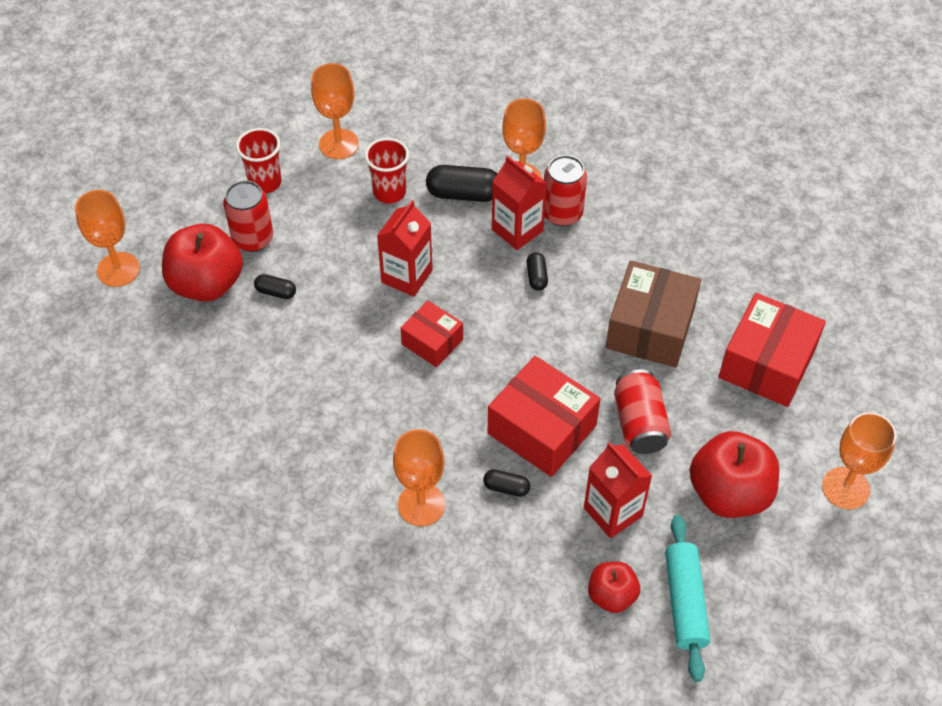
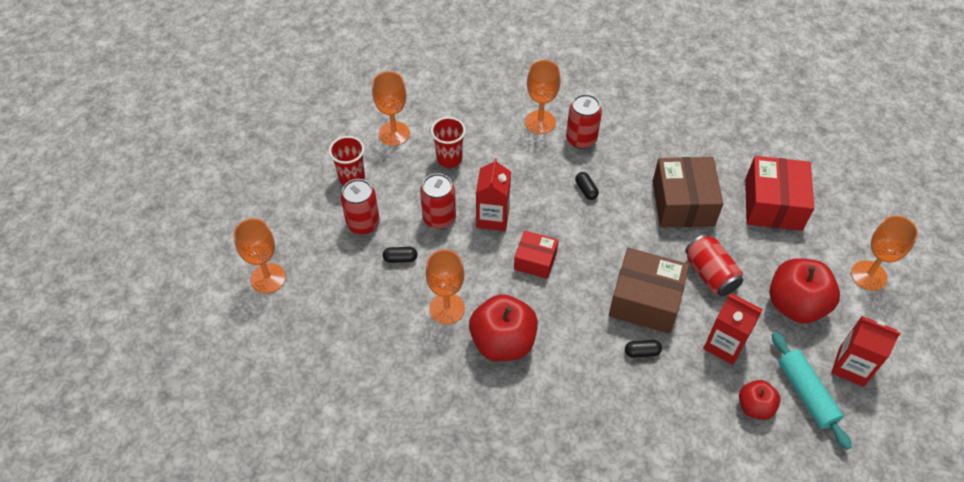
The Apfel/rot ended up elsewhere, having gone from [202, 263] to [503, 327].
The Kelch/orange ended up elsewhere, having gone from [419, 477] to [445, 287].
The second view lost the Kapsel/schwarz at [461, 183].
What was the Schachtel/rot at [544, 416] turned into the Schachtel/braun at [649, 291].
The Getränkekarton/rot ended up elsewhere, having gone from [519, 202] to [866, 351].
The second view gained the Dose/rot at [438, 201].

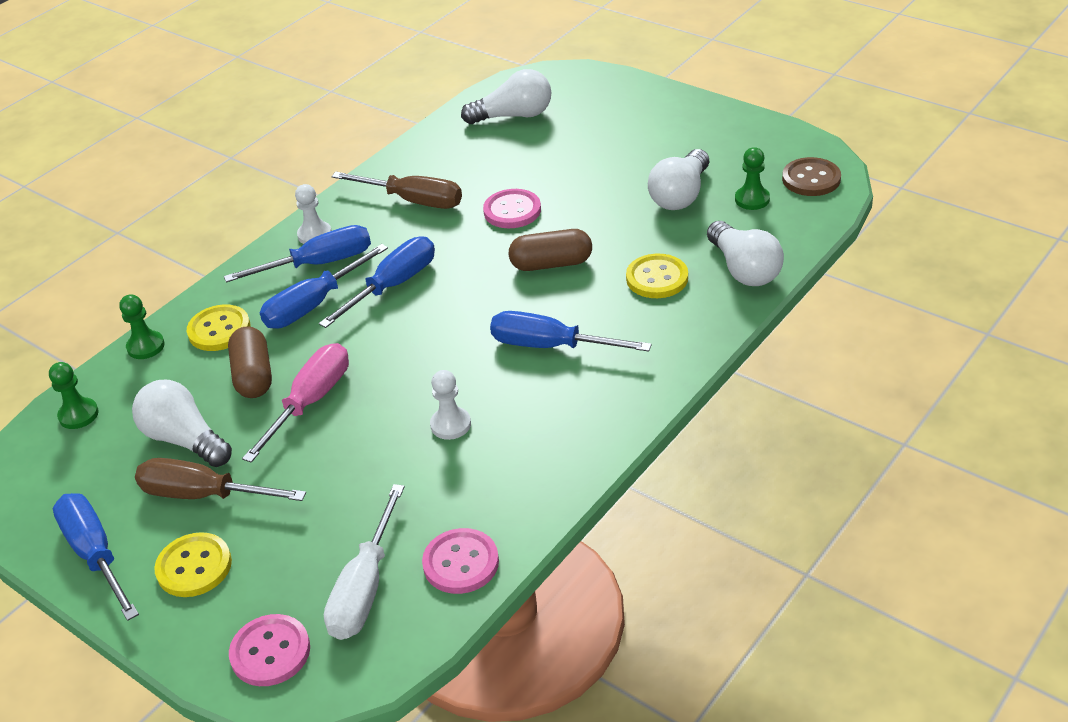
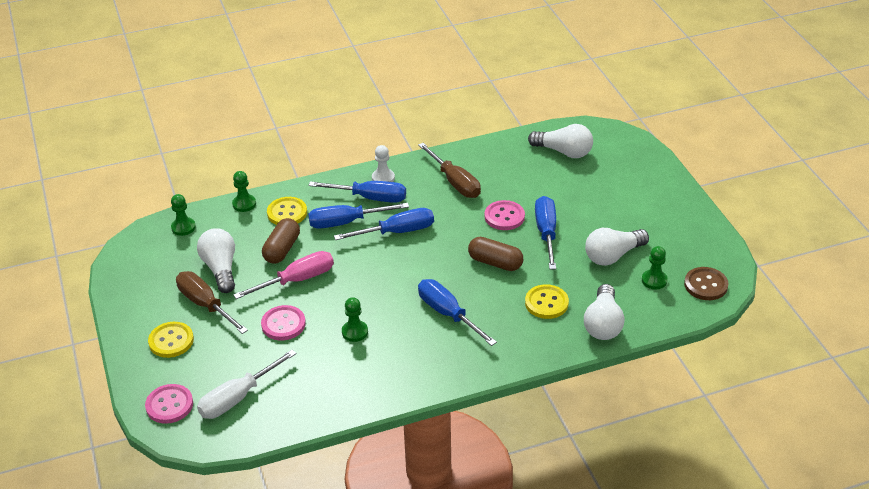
The Schraubenzieher/blau ended up elsewhere, having gone from [96, 557] to [545, 232].
The Knopf/rosa ended up elsewhere, having gone from [460, 561] to [283, 323].
What was the Bauer/weiß at [450, 405] turned into the Bauer/grün at [355, 319].

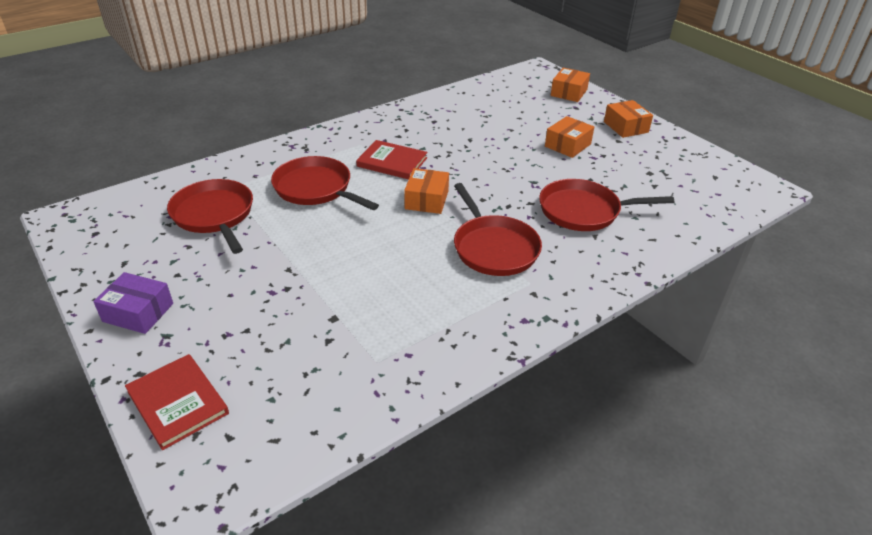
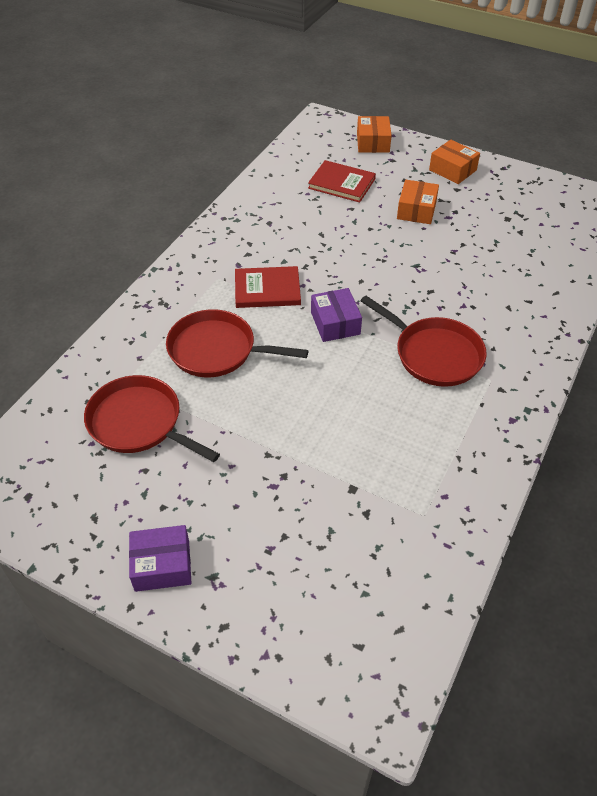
The Buch/rot ended up elsewhere, having gone from [177, 402] to [342, 181].
What was the Schachtel/orange at [426, 191] turned into the Schachtel/lila at [336, 315].
The second view lost the Pfanne/rot at [606, 205].

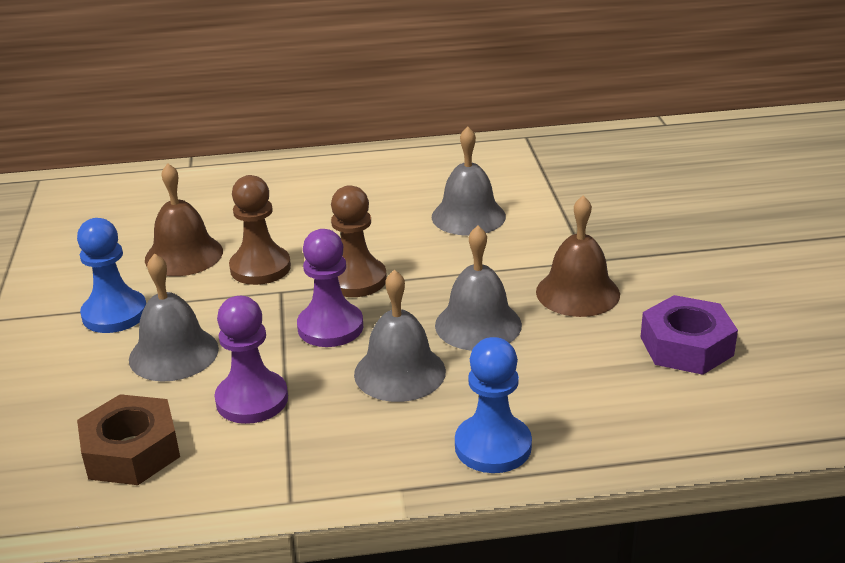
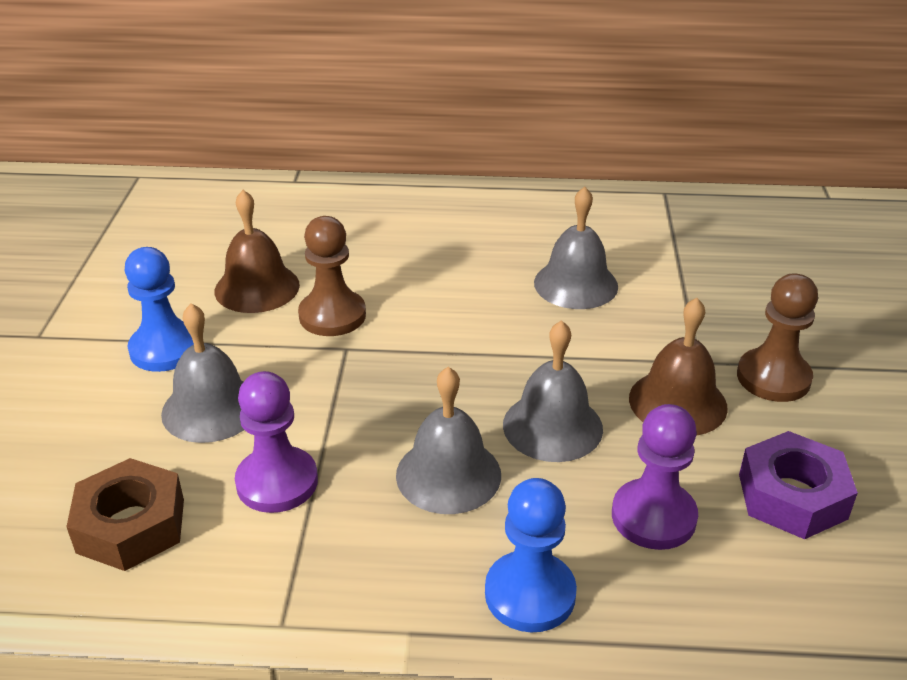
The Bauer/lila ended up elsewhere, having gone from [330, 288] to [655, 477].
The Bauer/braun ended up elsewhere, having gone from [359, 241] to [777, 338].

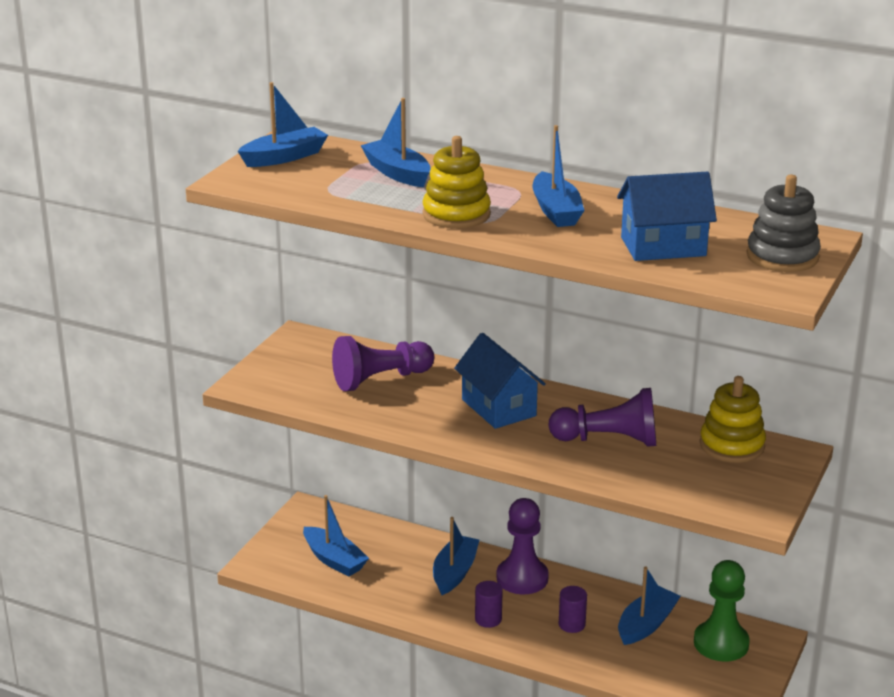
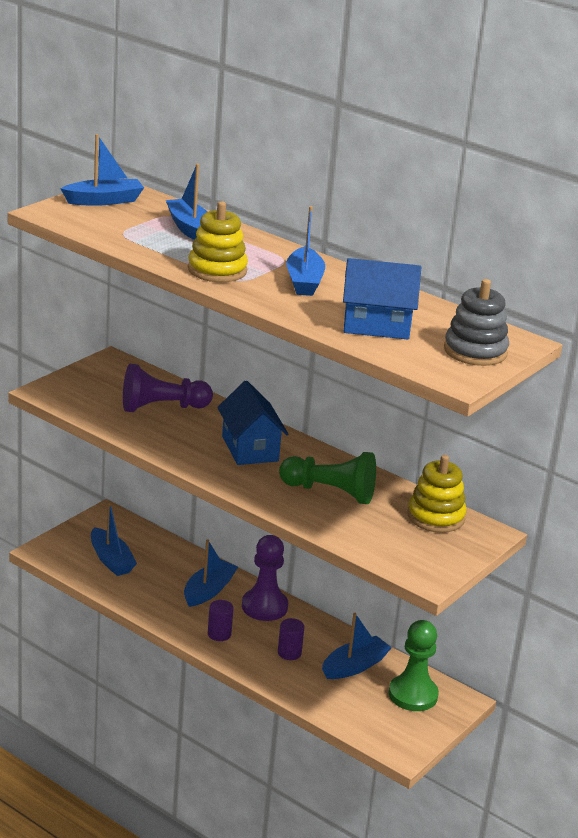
What was the Bauer/lila at [602, 417] turned into the Bauer/grün at [327, 478].

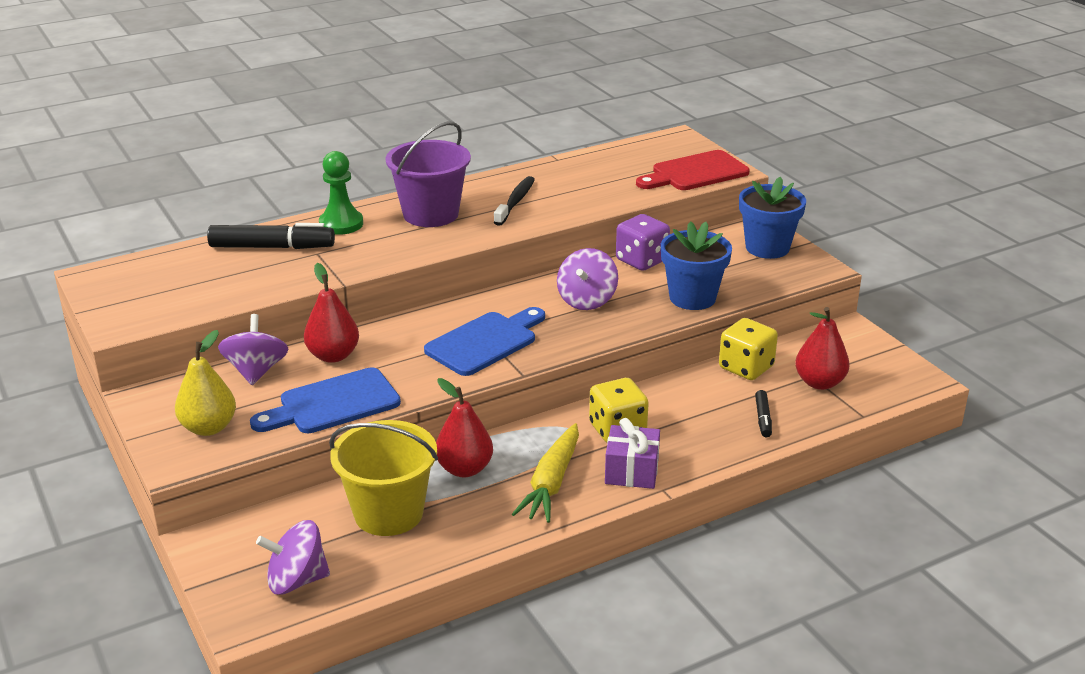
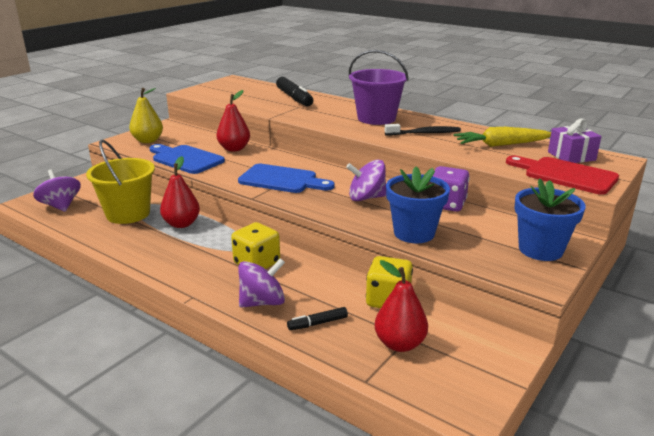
The Kreisel/lila ended up elsewhere, having gone from [253, 349] to [261, 283].
The second view lost the Bauer/grün at [341, 193].
The Karotte/gelb ended up elsewhere, having gone from [545, 473] to [502, 137].
The Geschenk/lila ended up elsewhere, having gone from [632, 453] to [575, 141].

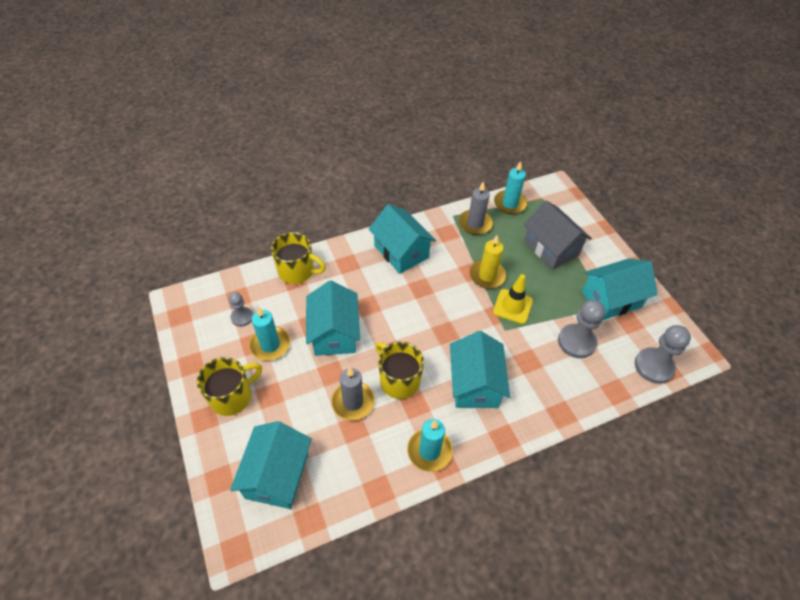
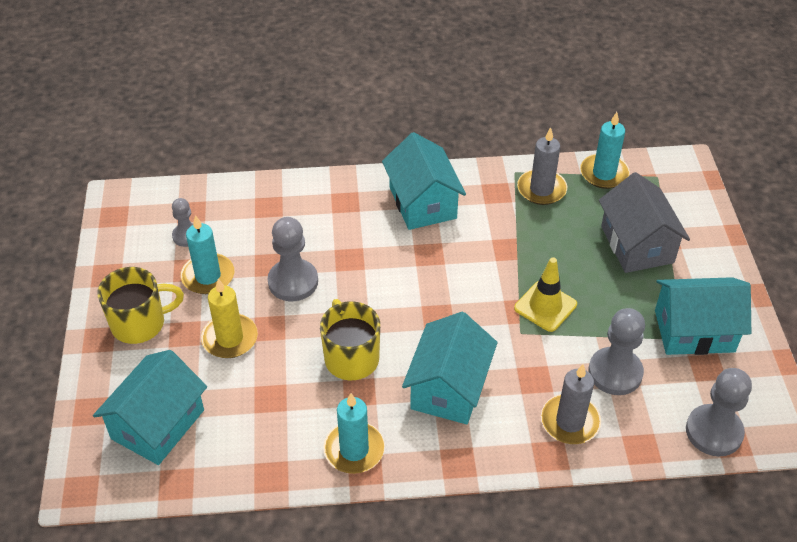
The second view lost the Tasse/gelb at [298, 258].
Where the Haus/türkis stood at [333, 318], the Bauer/grau came to stand at [293, 259].
The Kerze/grau ended up elsewhere, having gone from [353, 393] to [571, 404].
The Kerze/gelb ended up elsewhere, having gone from [488, 262] to [229, 318].

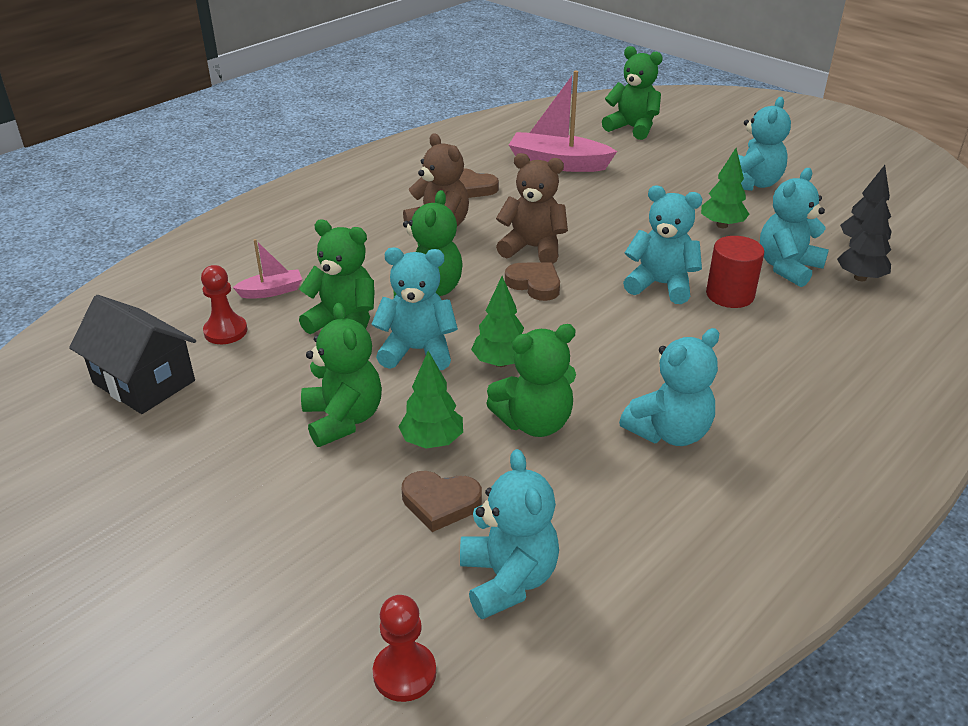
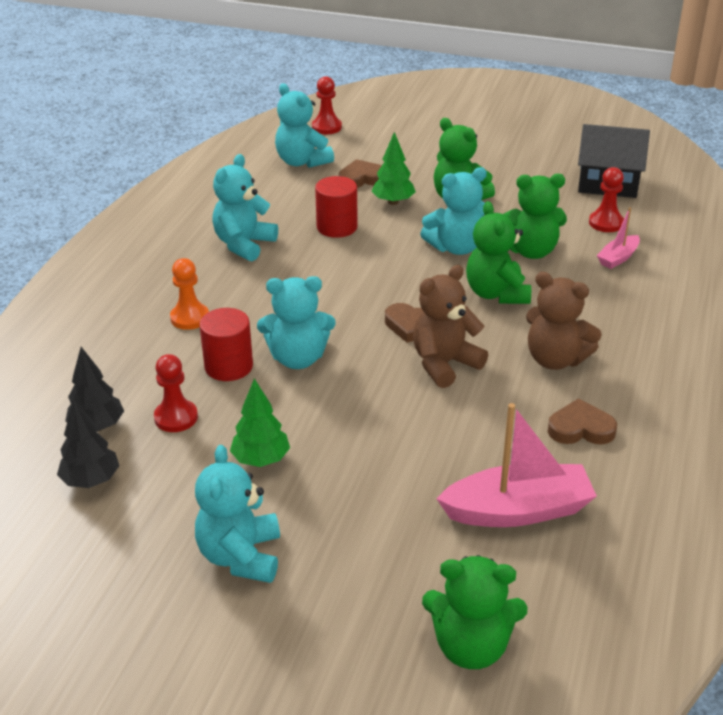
The second view lost the Baum/grün at [497, 321].
Where the Teddybär/grün stood at [531, 380], the Vollzylinder/rot came to stand at [336, 207].
The Teddybär/braun at [532, 208] ended up facing another way, 150 degrees clockwise from before.
Where the Teddybär/türkis stood at [794, 227], the Bauer/rot came to stand at [176, 393].
The second view gained the Bauer/orange at [189, 294].

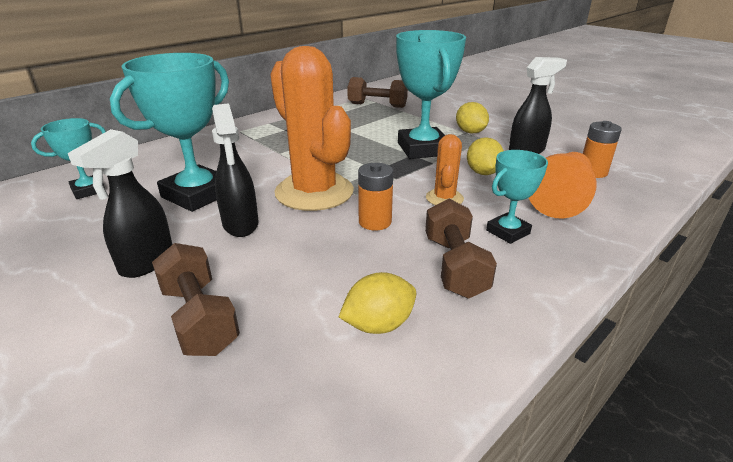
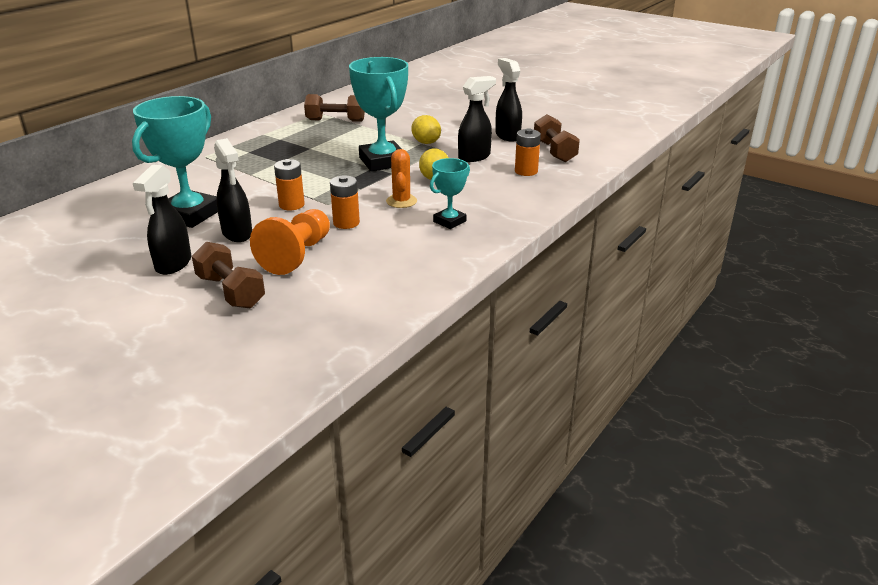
The second view lost the Pokal/türkis at [68, 158].
Where the Kaktus/orange stood at [312, 128], the Batterie/orange came to stand at [289, 185].
The second view lost the Zitrone/gelb at [377, 303].
The Hantel/braun ended up elsewhere, having gone from [461, 249] to [557, 138].
The Bauer/orange ended up elsewhere, having gone from [563, 185] to [290, 242].
The second view gained the Sprühflasche/schwarz at [508, 100].

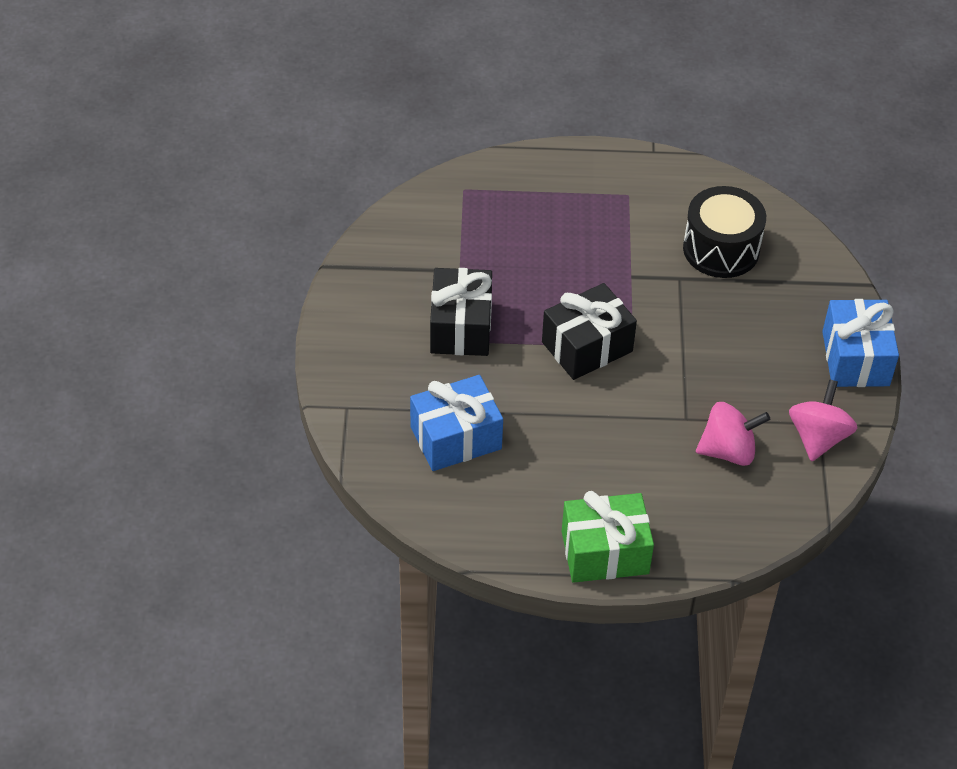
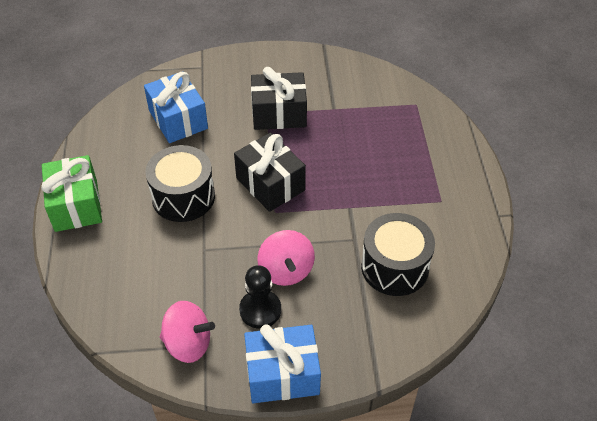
The Kreisel/rosa ended up elsewhere, having gone from [733, 434] to [286, 258].
The second view gained the Trommel/schwarz at [180, 183].
The second view gained the Bauer/schwarz at [260, 297].

